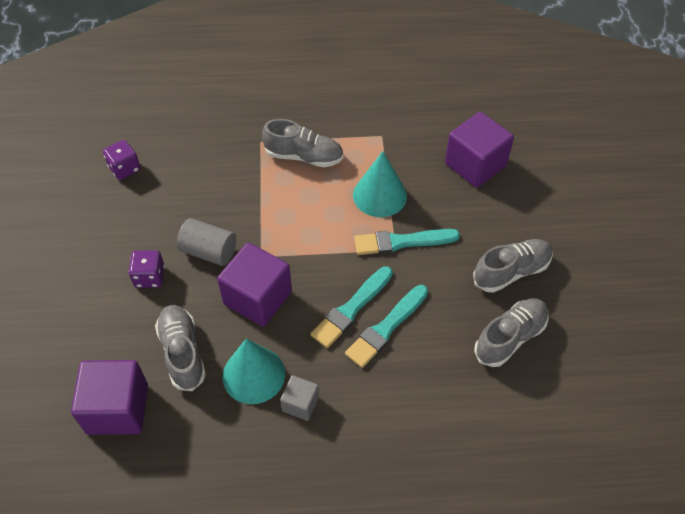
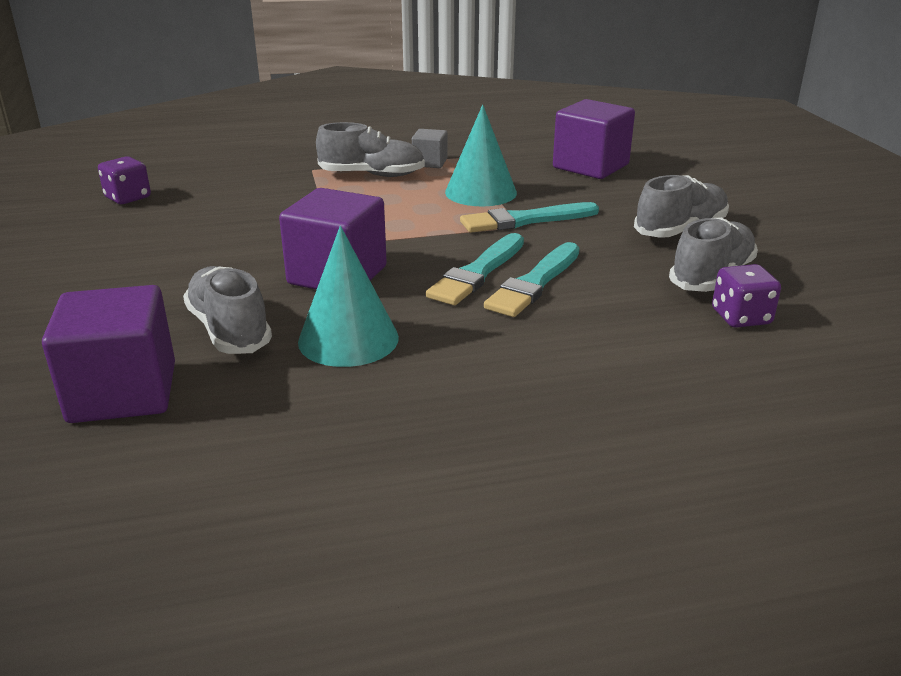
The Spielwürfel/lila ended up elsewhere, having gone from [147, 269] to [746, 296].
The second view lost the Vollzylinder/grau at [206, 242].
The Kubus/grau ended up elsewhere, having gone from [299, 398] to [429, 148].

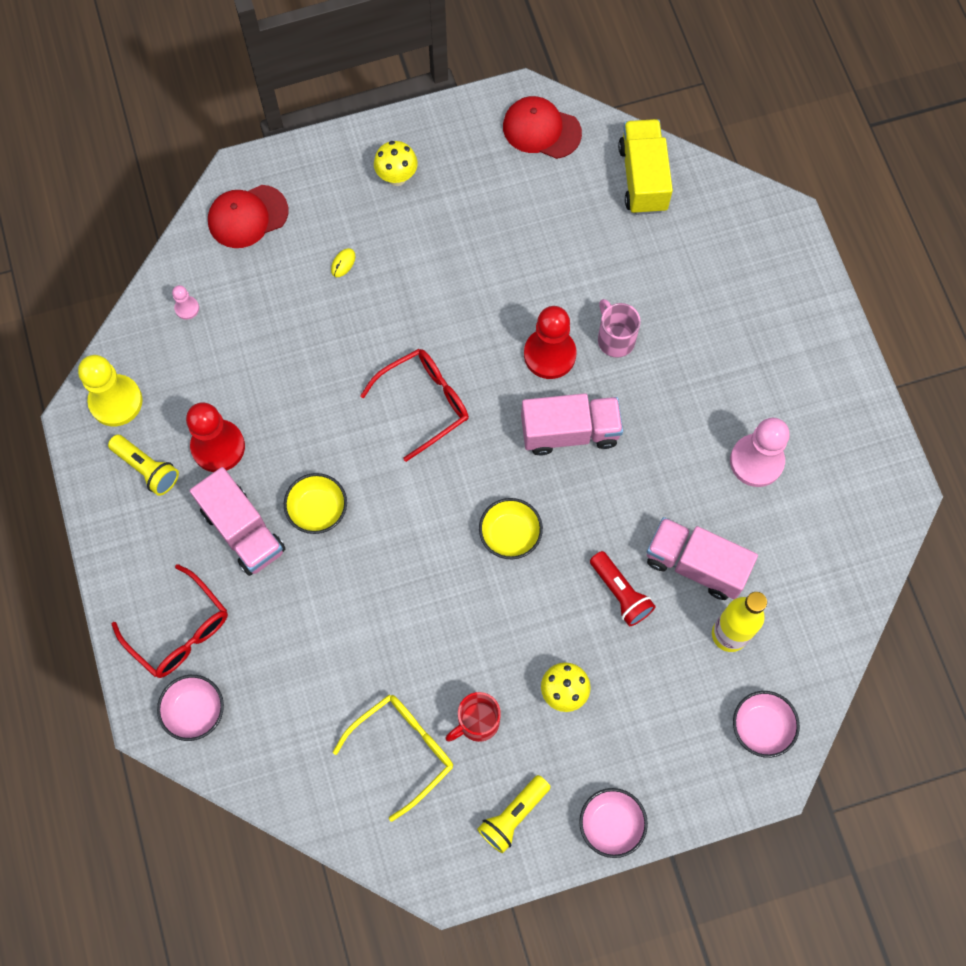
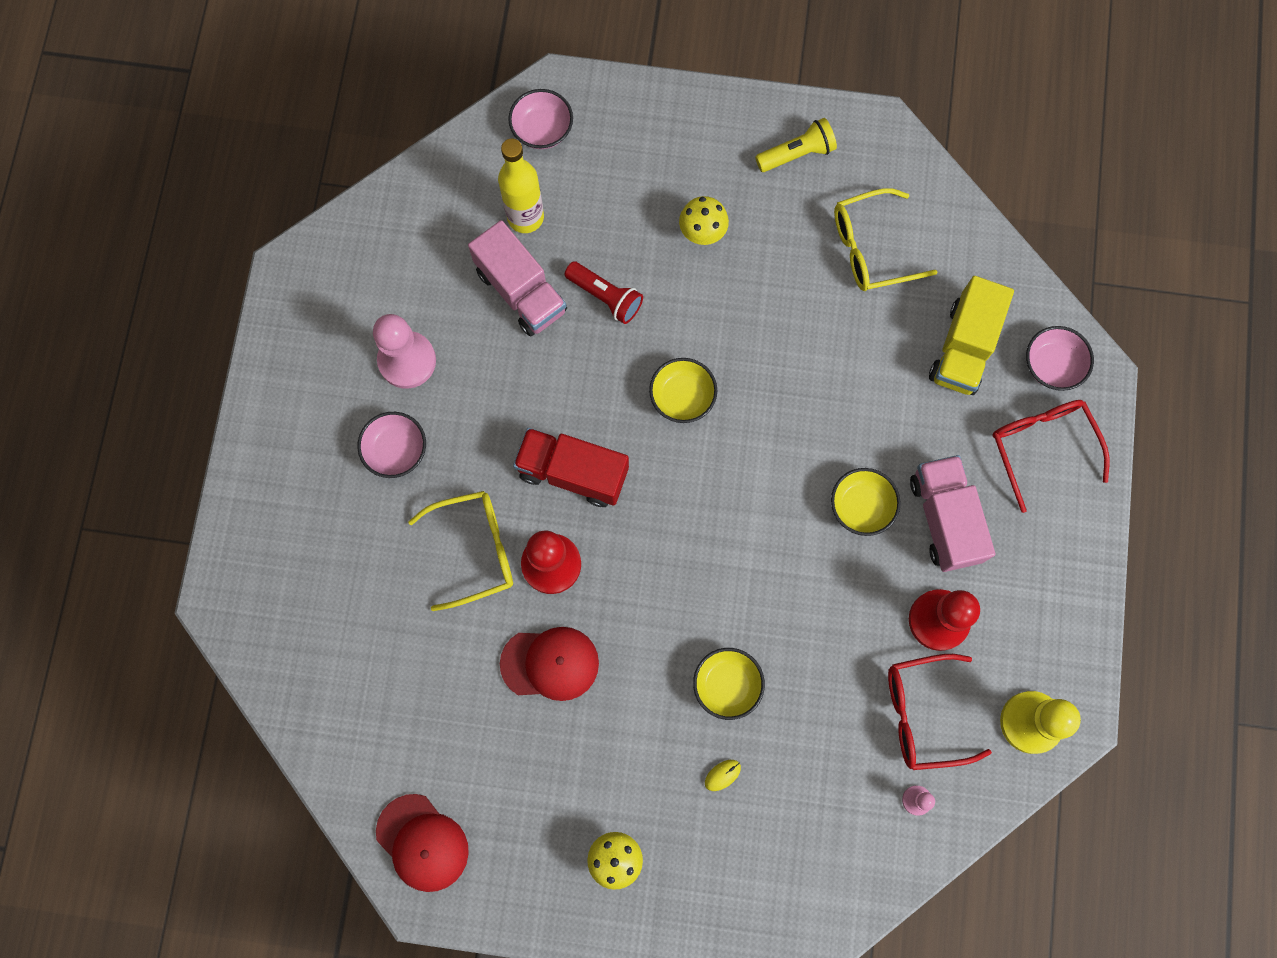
The second view lost the Taschenlampe/gelb at [143, 465].
The Kappe/rot ended up elsewhere, having gone from [248, 216] to [549, 664].
The Brille/rot ended up elsewhere, having gone from [414, 405] to [940, 712].
The second view lost the Tasse/rot at [473, 717].
What was the Lastwagen/rosa at [572, 424] turned into the Lastwagen/rot at [571, 467].
The Schüssel/rosa ended up elsewhere, having gone from [613, 823] to [391, 445].
The Taschenlampe/rot at [623, 588] ended up facing another way, 135 degrees clockwise from before.
Where the Tasse/rosa stood at [619, 328], the Brille/gelb came to stand at [460, 551].
The Lastwagen/gelb ended up elsewhere, having gone from [645, 167] to [971, 335].
The second view gained the Schüssel/gelb at [729, 684].

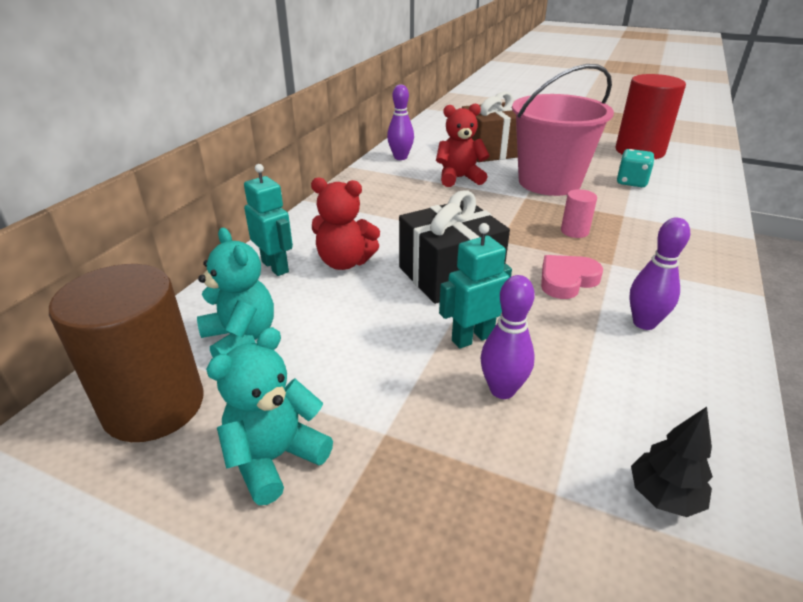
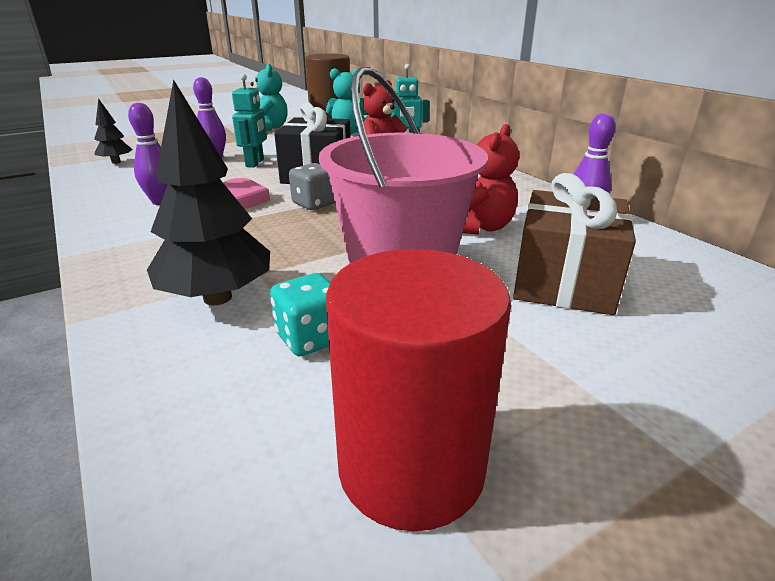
The second view lost the Vollzylinder/rosa at [579, 213].
The second view gained the Baum/schwarz at [208, 192].
The second view gained the Spielwürfel/grau at [312, 186].

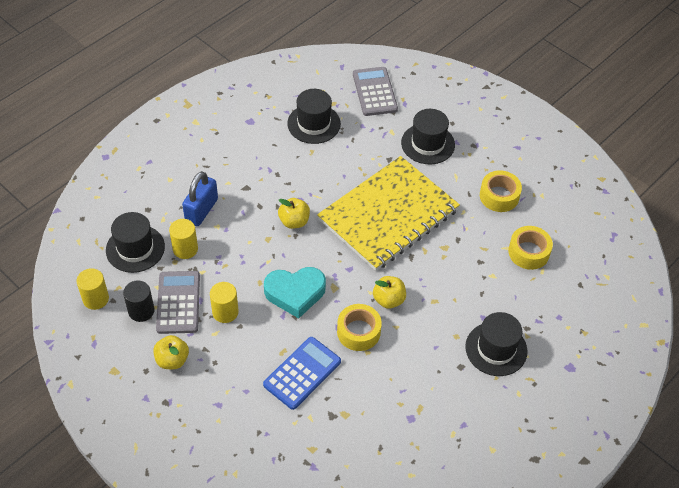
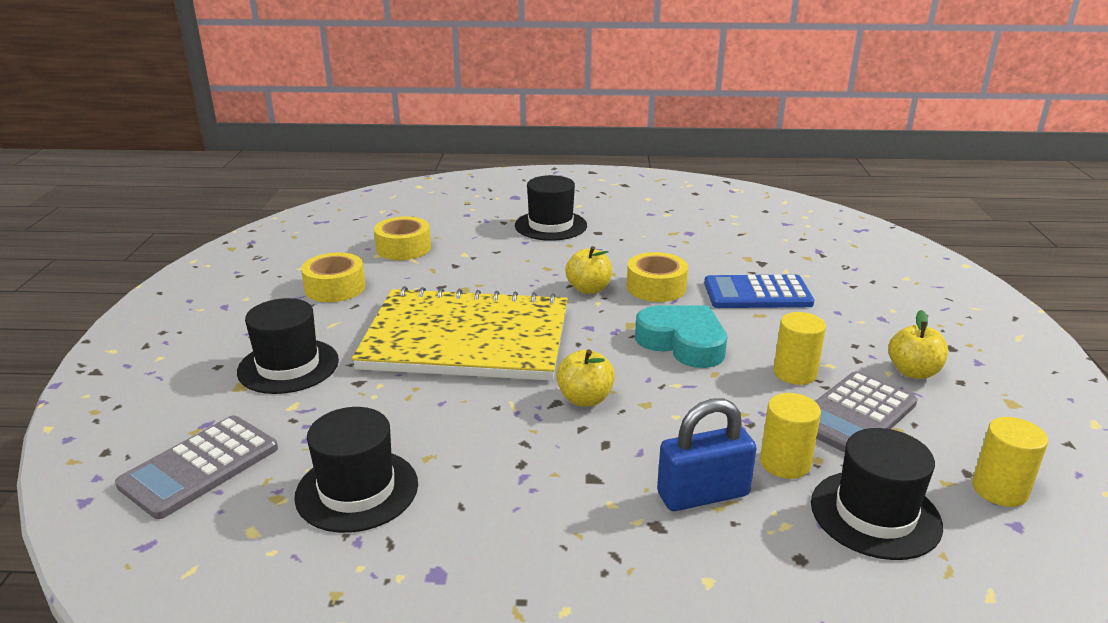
The second view lost the Vollzylinder/schwarz at [139, 301].

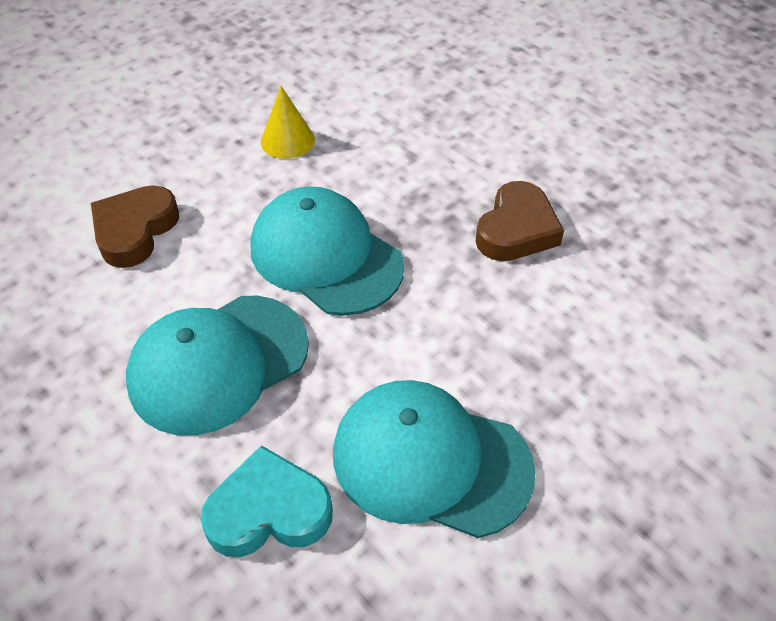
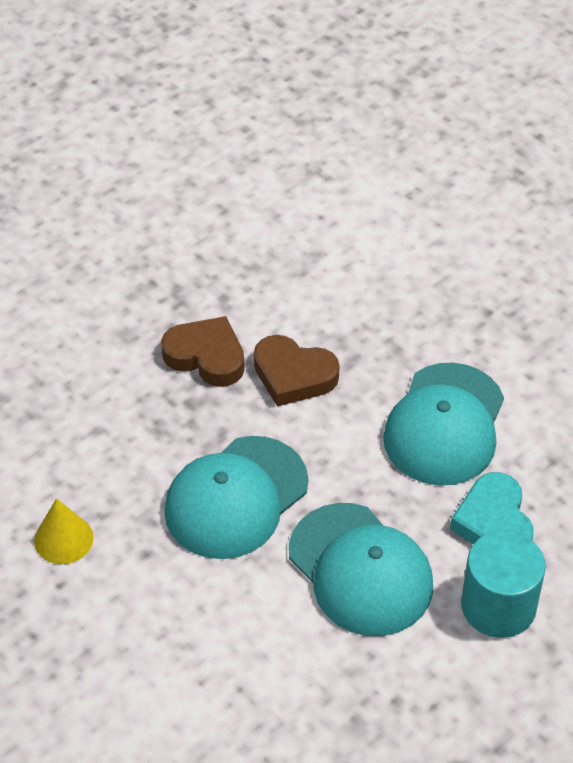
The Herz/braun ended up elsewhere, having gone from [135, 226] to [296, 371].
The second view gained the Vollzylinder/türkis at [503, 584].

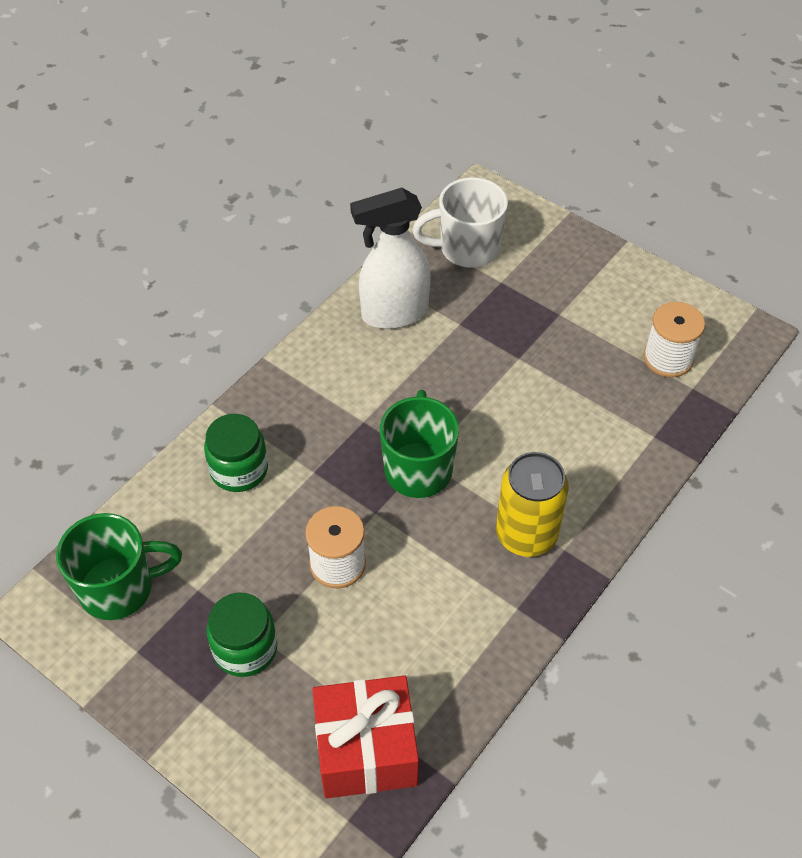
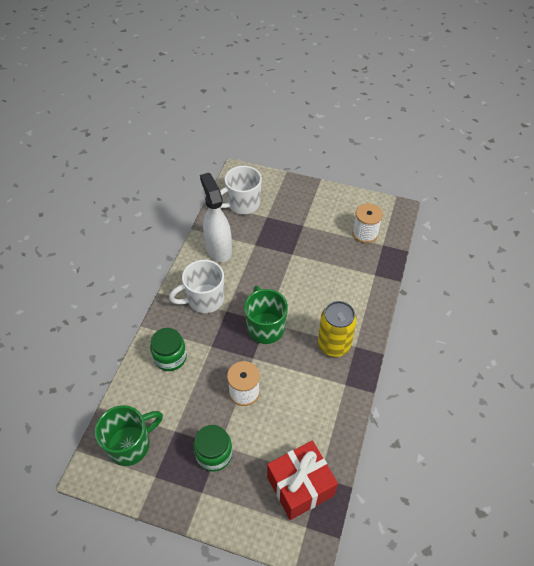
The Sprühflasche/weiß at [390, 258] ended up facing another way, 105 degrees clockwise from before.
The second view gained the Tasse/weiß at [196, 286].

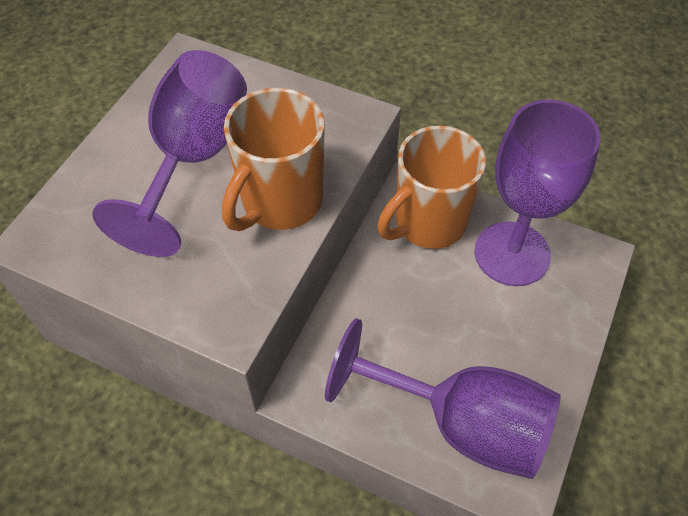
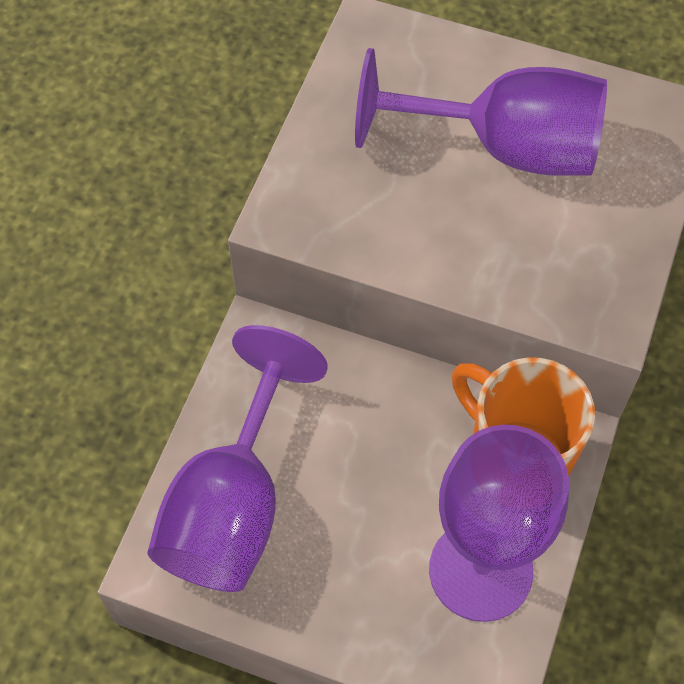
The second view lost the Tasse/orange at [273, 159].

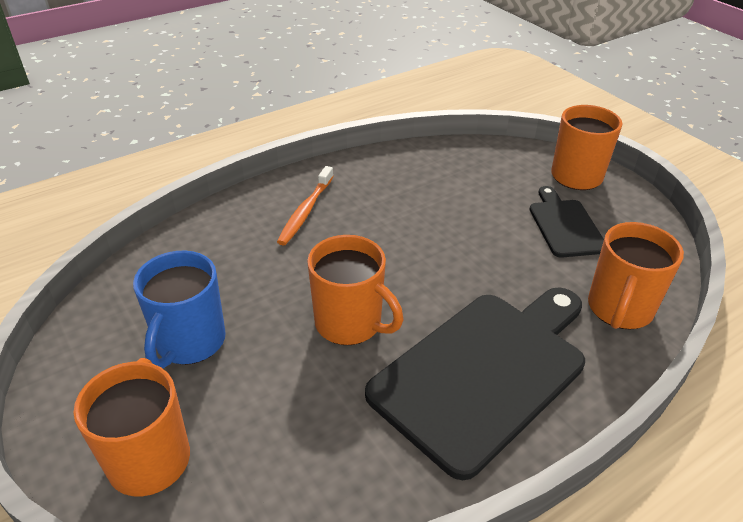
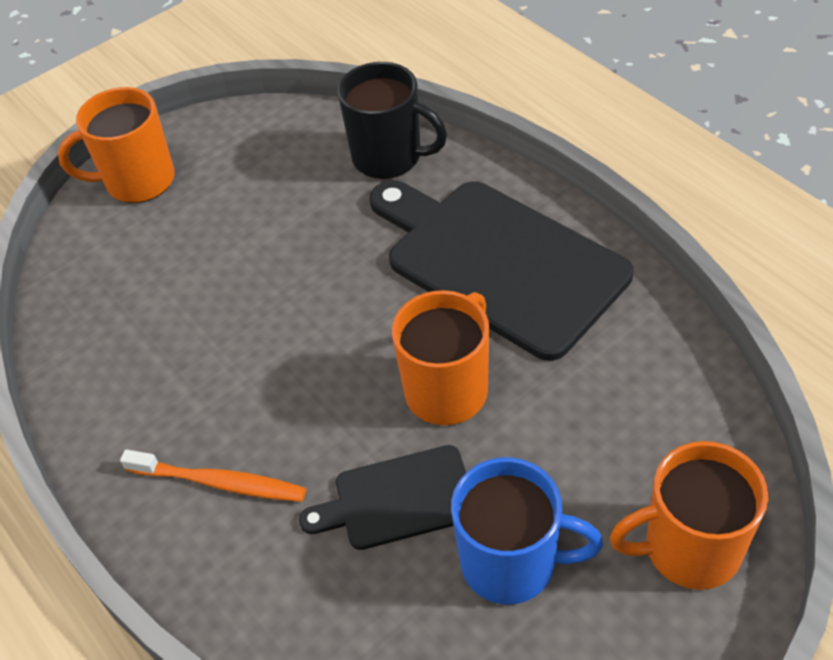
The Schneidebrett/schwarz ended up elsewhere, having gone from [566, 222] to [382, 497].
What was the Tasse/orange at [636, 276] turned into the Tasse/schwarz at [392, 120].

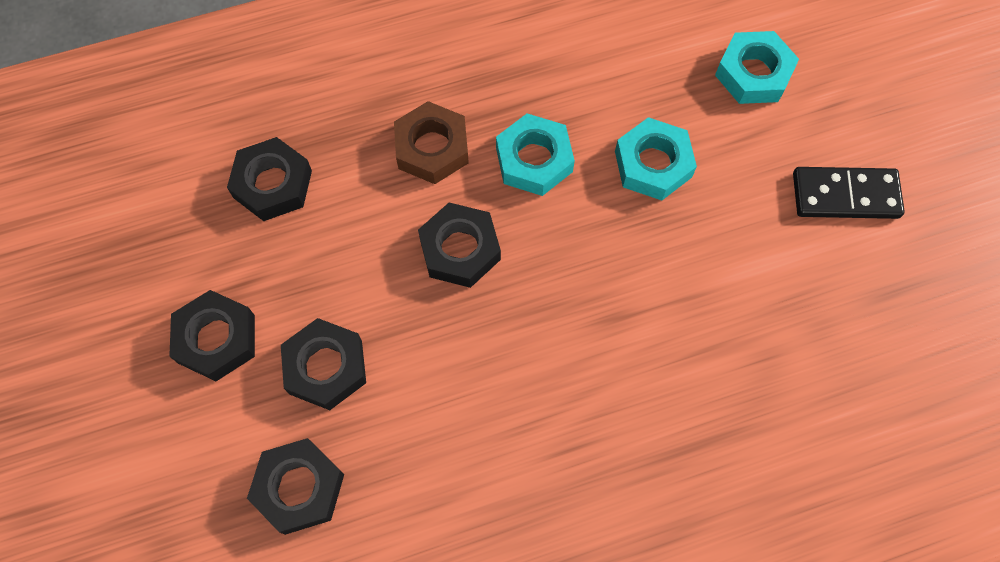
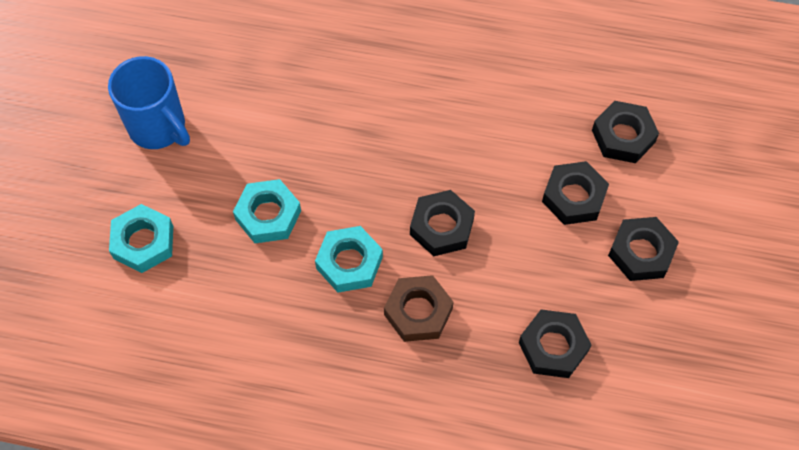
Where the Dominostein/schwarz stood at [849, 193], the Tasse/blau came to stand at [149, 102].

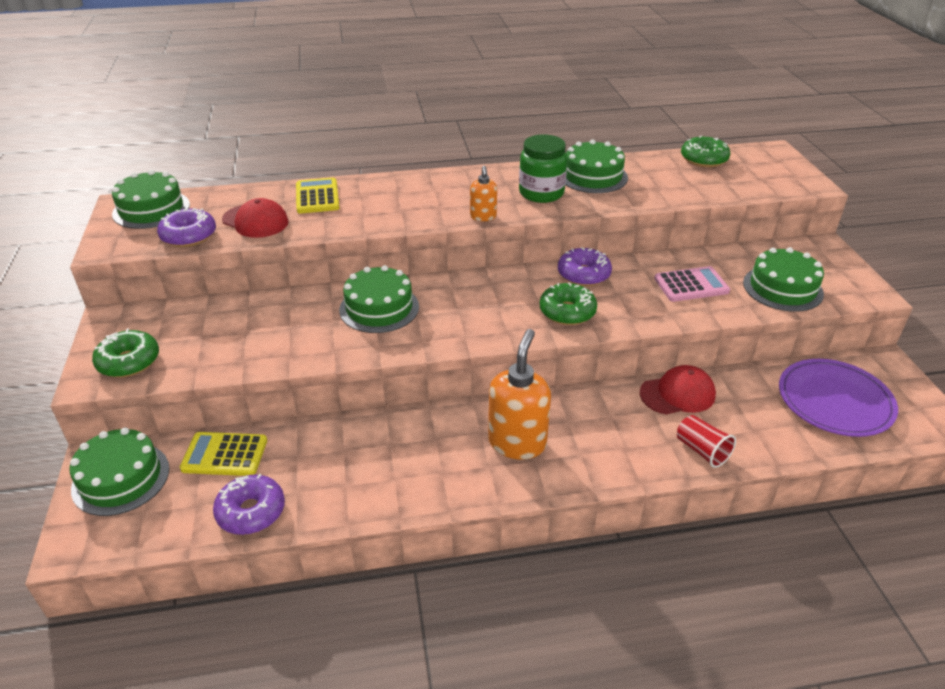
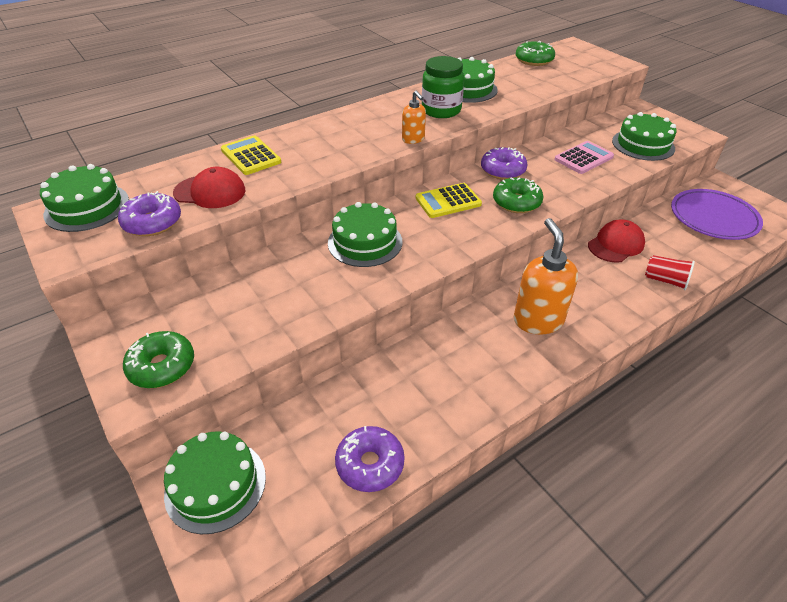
The Taschenrechner/gelb ended up elsewhere, having gone from [223, 454] to [449, 200].

